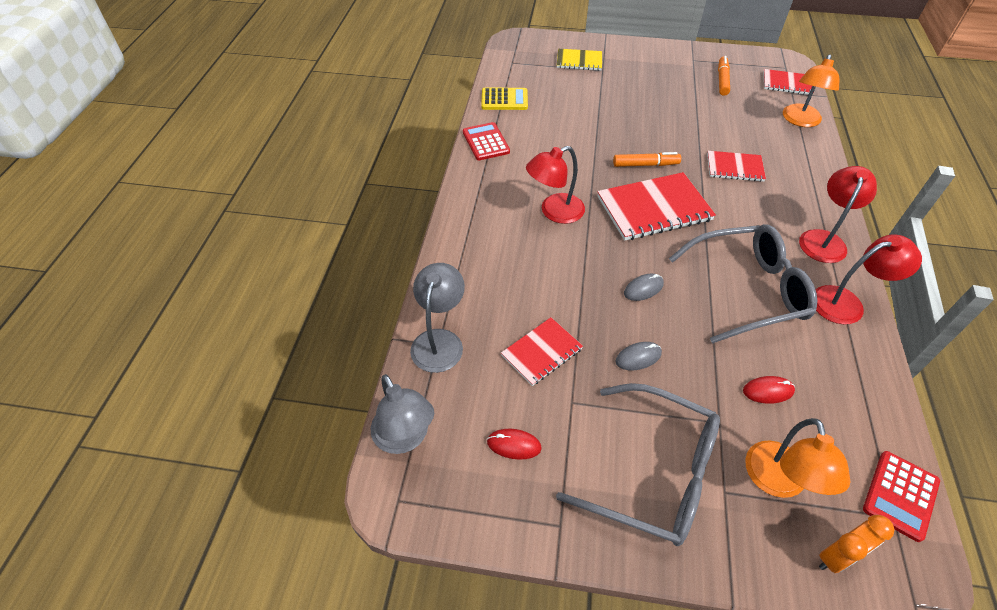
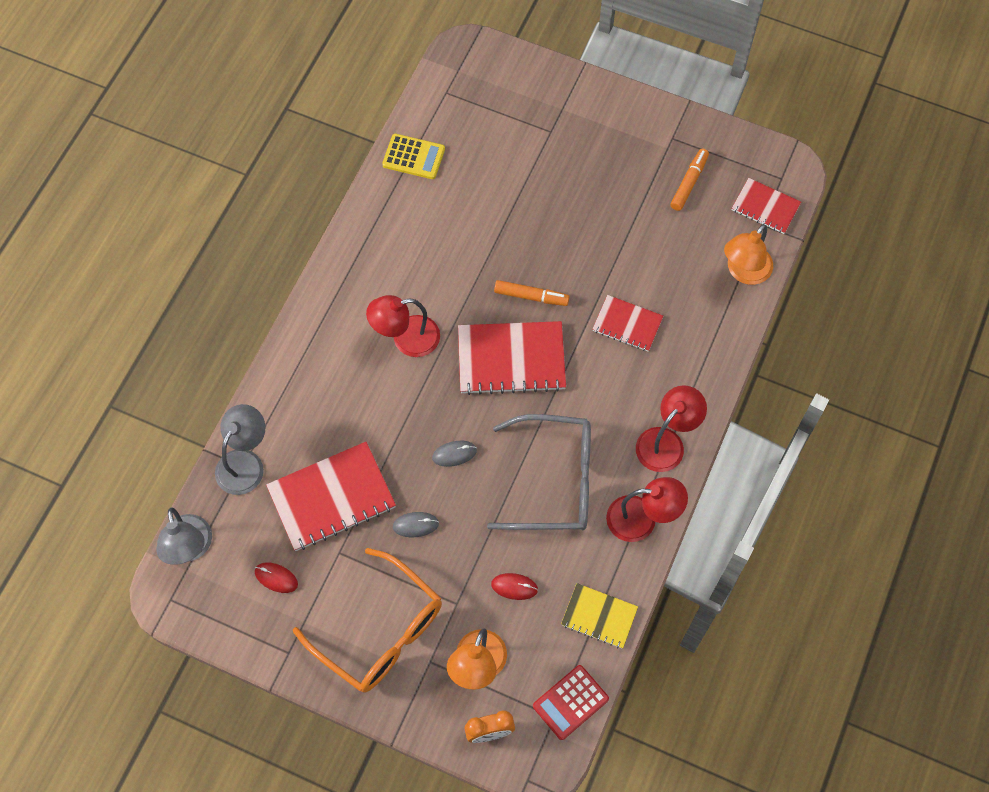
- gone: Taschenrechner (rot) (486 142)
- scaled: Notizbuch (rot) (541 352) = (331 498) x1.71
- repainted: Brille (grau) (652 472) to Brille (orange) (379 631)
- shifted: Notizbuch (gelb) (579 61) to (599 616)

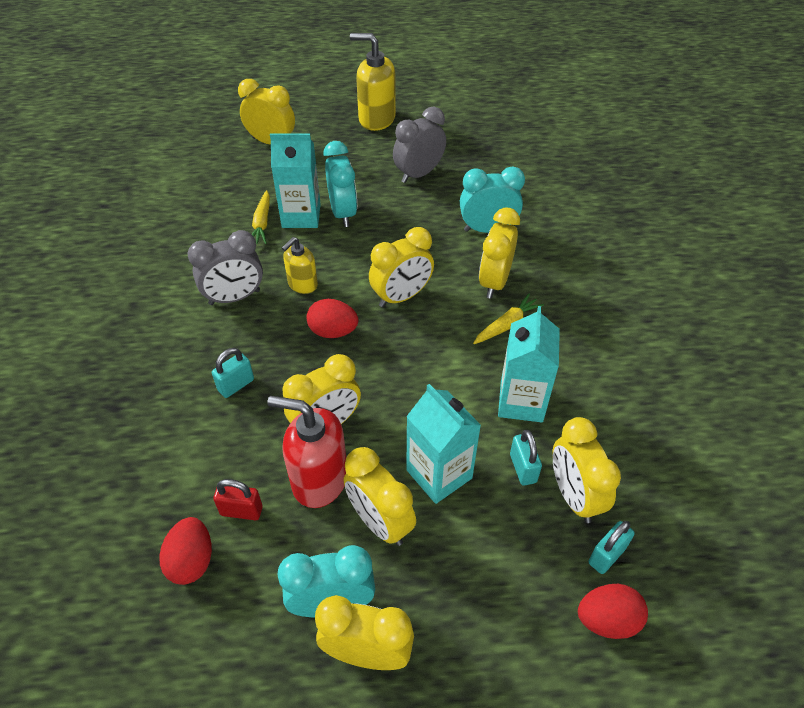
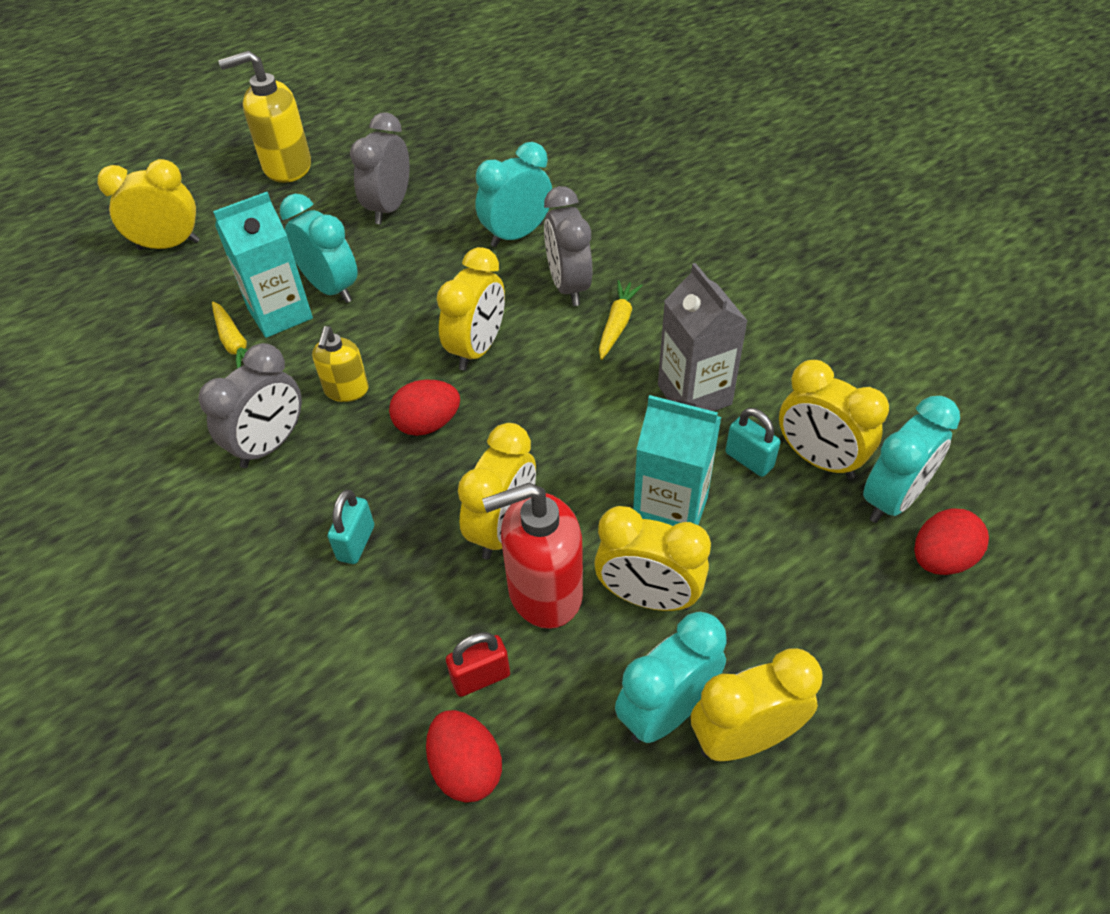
- repainted: Wecker (gelb) (494 282) to Wecker (grau) (568 286)
- repainted: Getränkekarton (türkis) (521 401) to Getränkekarton (grau) (694 395)
- swapped: Vorhängeschloss (türkis) (606 555) to Wecker (türkis) (893 499)

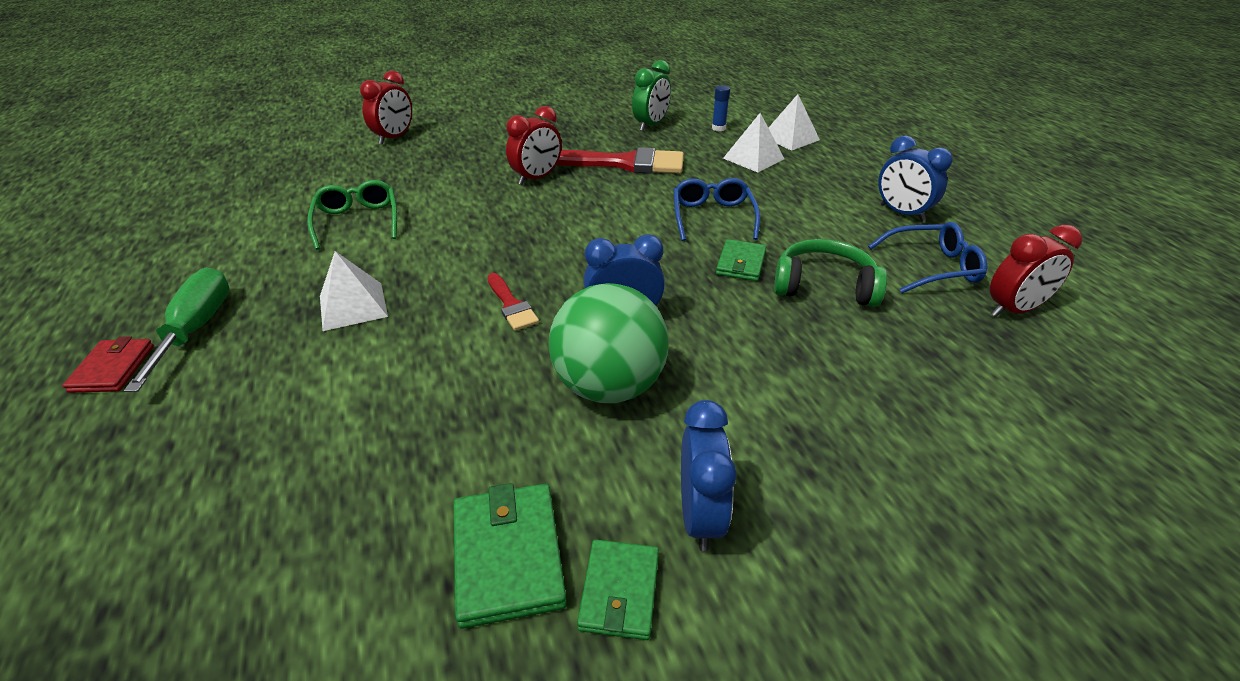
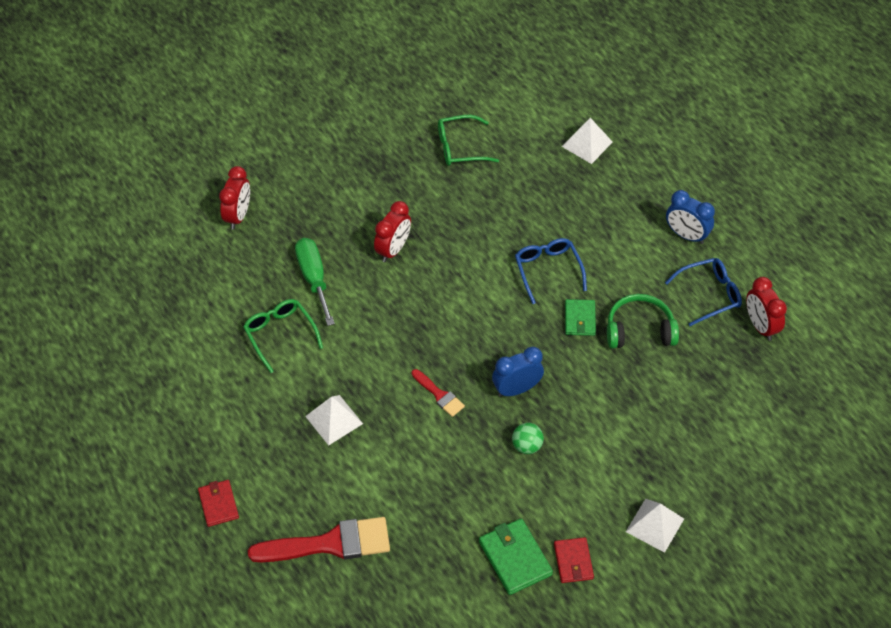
- shifted: Schraubenzieher (grün) (196 328) to (314 278)
- scaled: Ball (grün) (609 386) = (527 446) x0.46
- shifted: Pinsel (rot) (624 163) to (330 543)
- repainted: Geldbörse (grün) (619 591) to Geldbörse (rot) (573 561)
- swapped: Wecker (grün) (651 125) to Brille (grün) (460 147)
- gone: Wecker (blau) (700 516)
- gone: Klebestift (blau) (718 128)
- shifted: Pyramide (weiß) (753 158) to (655 525)
- rotated: Wecker (rot) (1014 310) = (760 326) 105 degrees clockwise

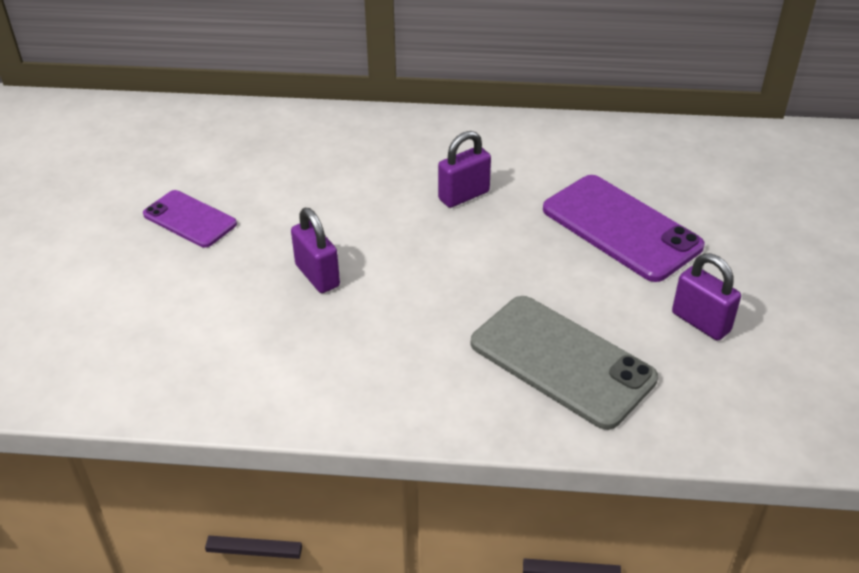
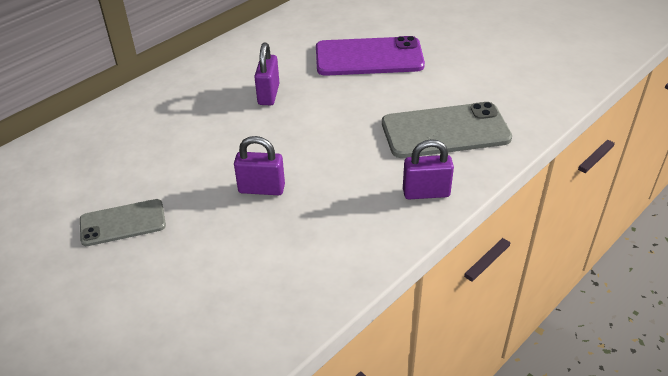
- repainted: Handy (lila) (190 219) to Handy (grau) (123 223)
- shifted: Vorhängeschloss (lila) (700 322) to (426 193)

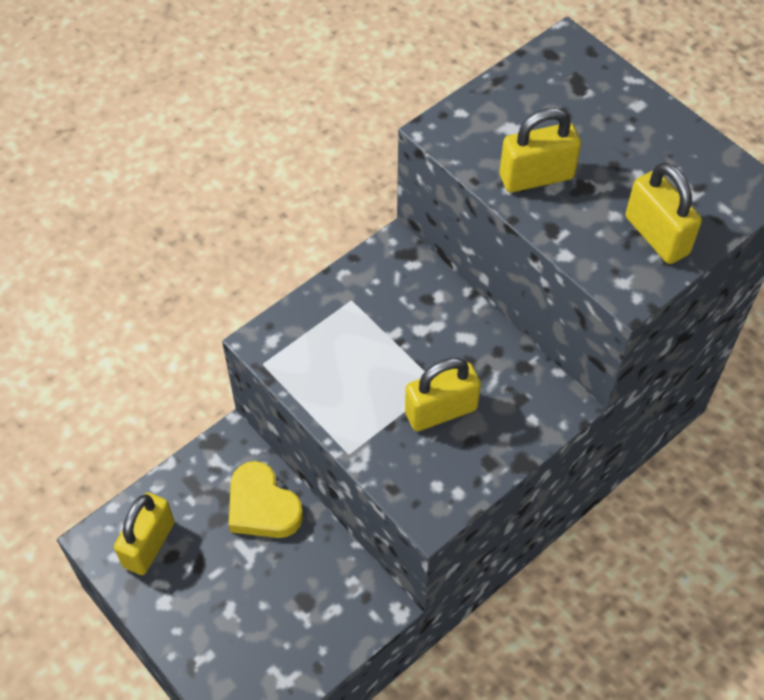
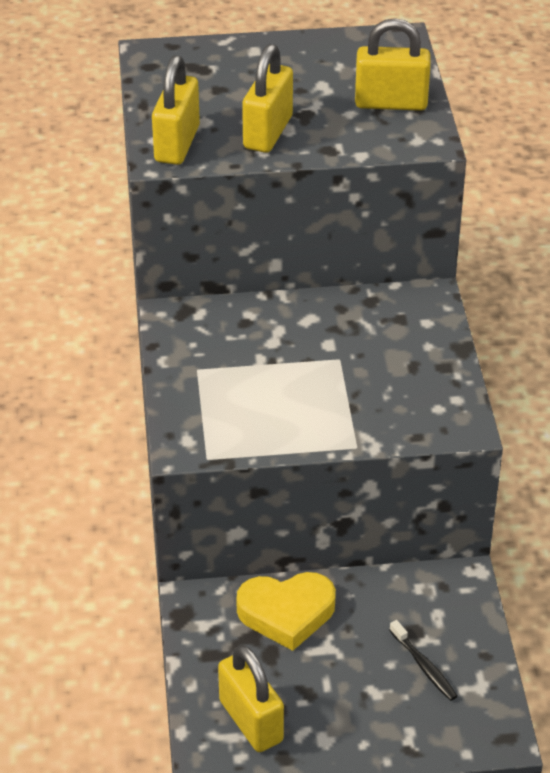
- shifted: Vorhängeschloss (gelb) (441 411) to (177 144)
- new: Zahnbürste (schwarz) (424 666)

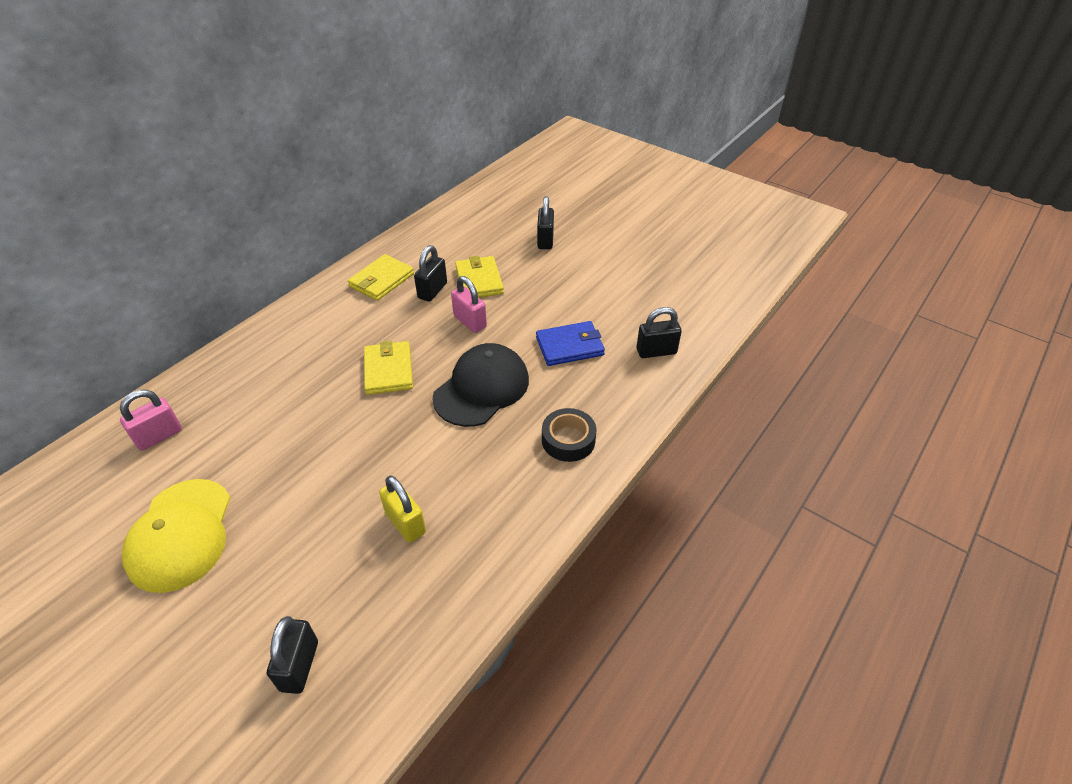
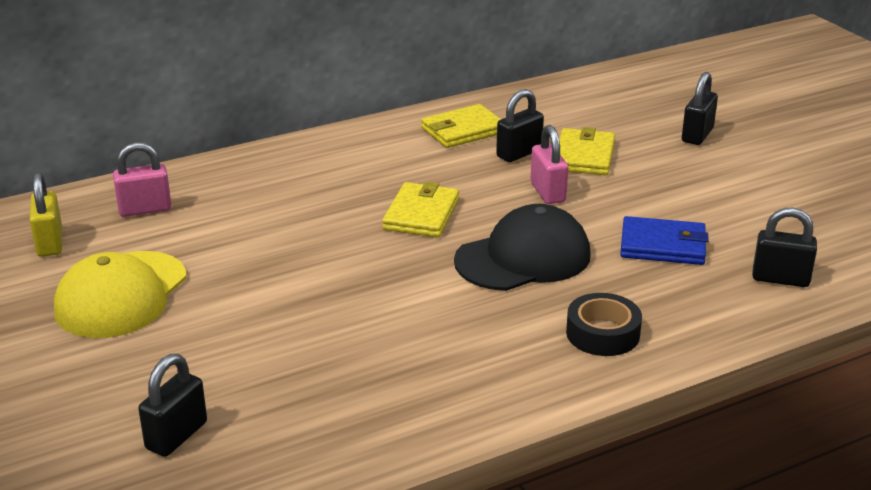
- shifted: Vorhängeschloss (gelb) (405 523) to (50 243)

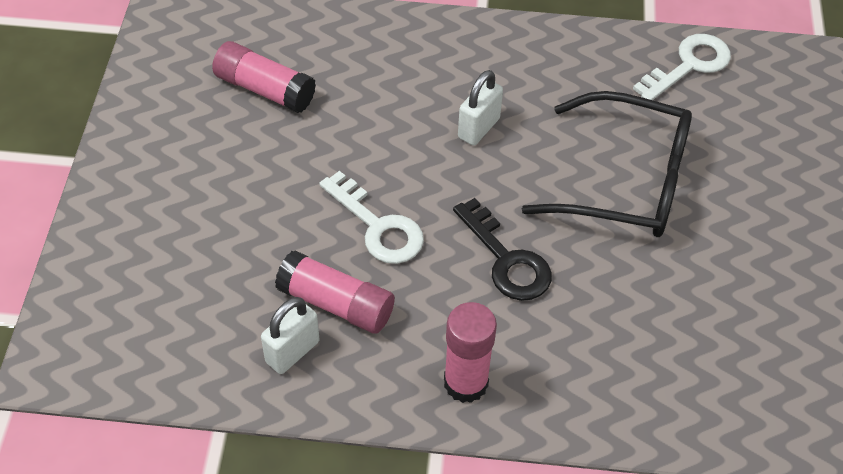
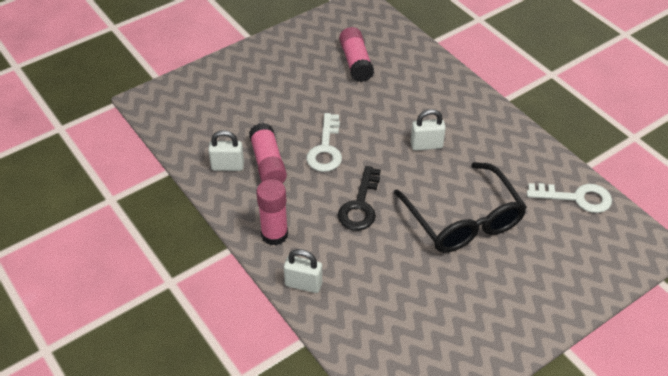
- new: Vorhängeschloss (weiß) (303 284)

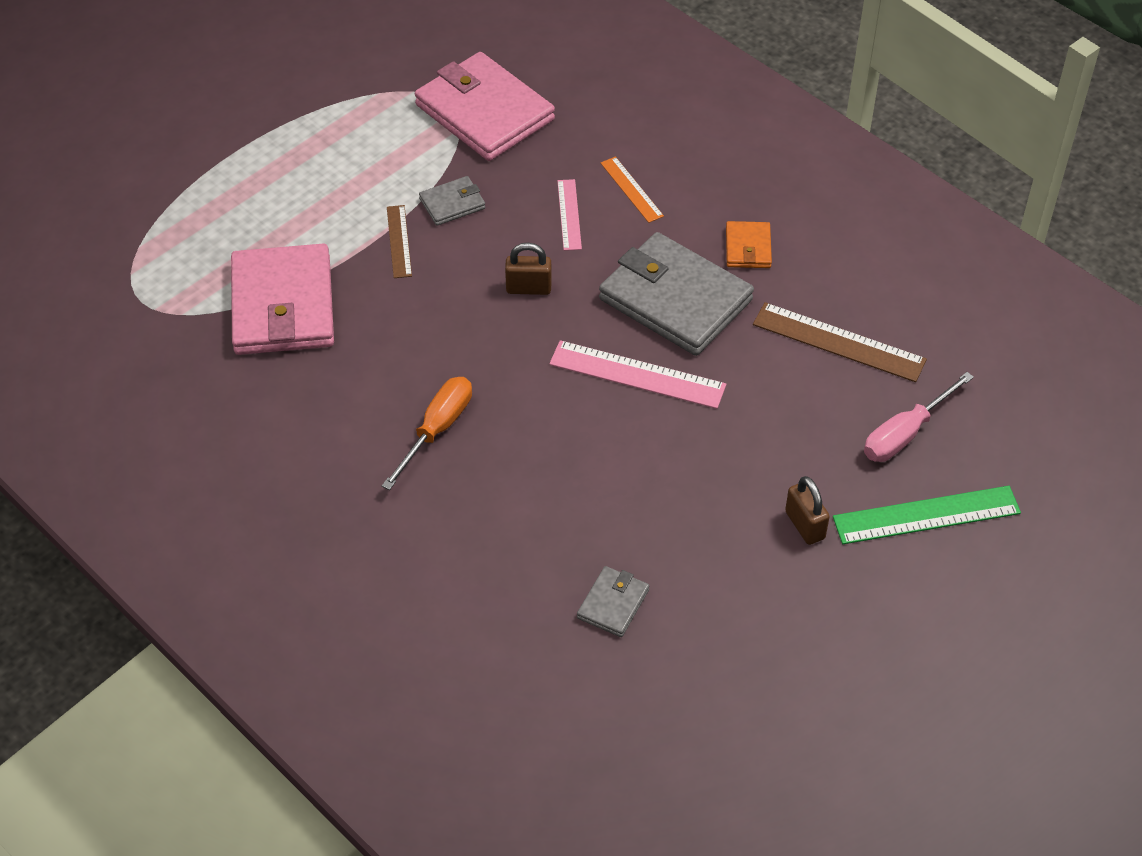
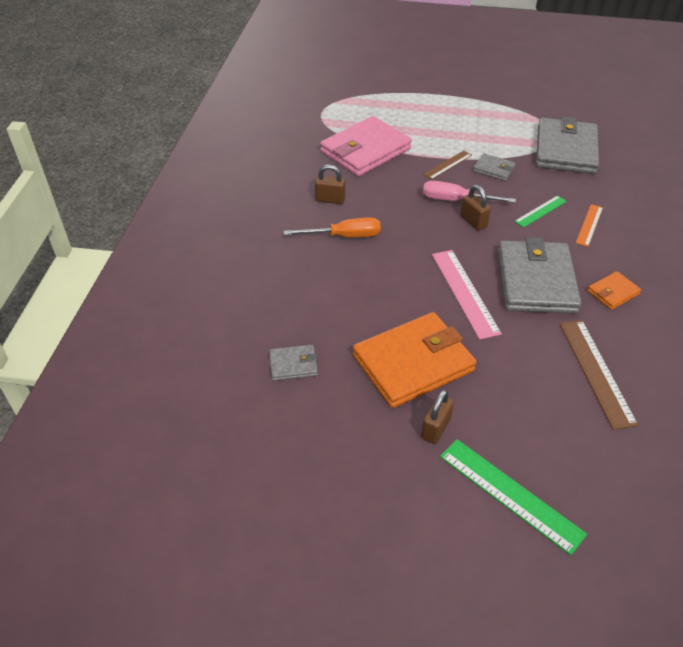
- repainted: Geldbörse (rosa) (484 112) to Geldbörse (grau) (566 150)
- repainted: Lineal (rosa) (569 214) to Lineal (grün) (540 211)
- shifted: Schraubenzieher (rosa) (905 433) to (456 200)
- new: Vorhängeschloss (braun) (330 200)
- new: Geldbörse (orange) (413 363)

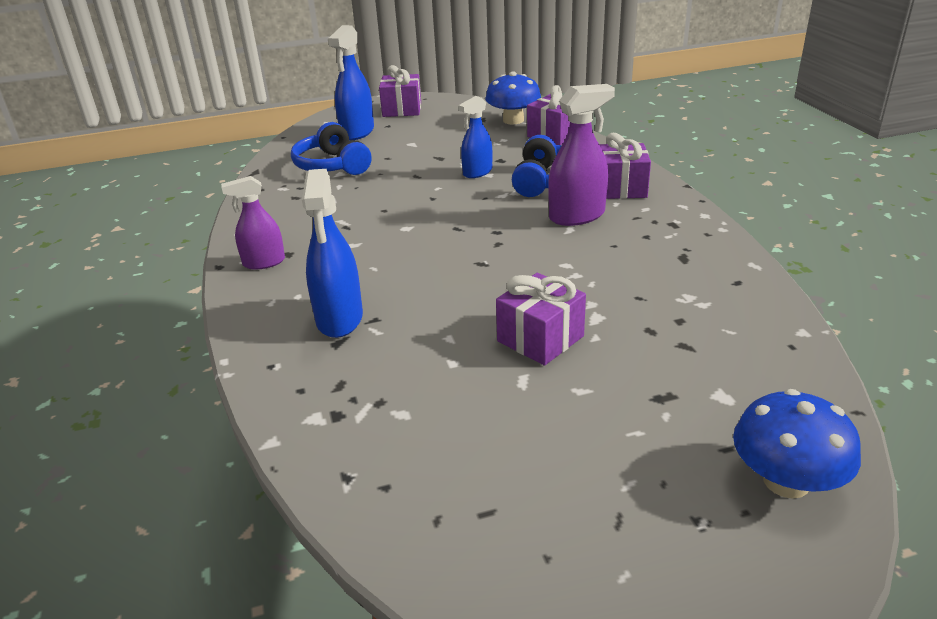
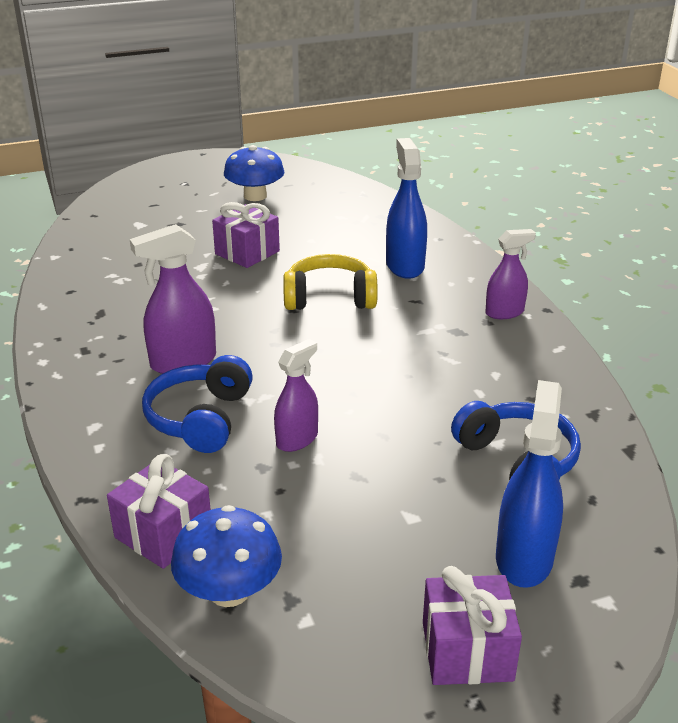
- repainted: Sprühflasche (blau) (477 172) to Sprühflasche (lila) (297 439)
- gone: Geschenk (lila) (620 188)
- shifted: Pilz (blau) (786 481) to (255 196)
- new: Kopfhörer (gelb) (329 298)

